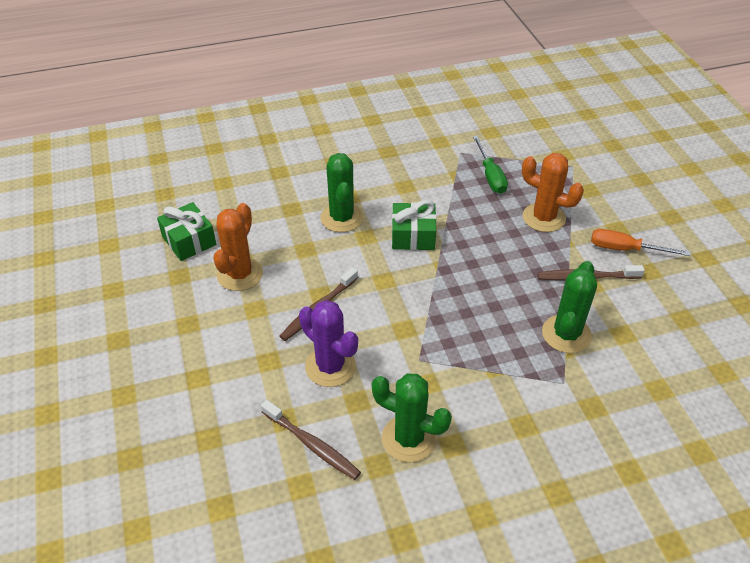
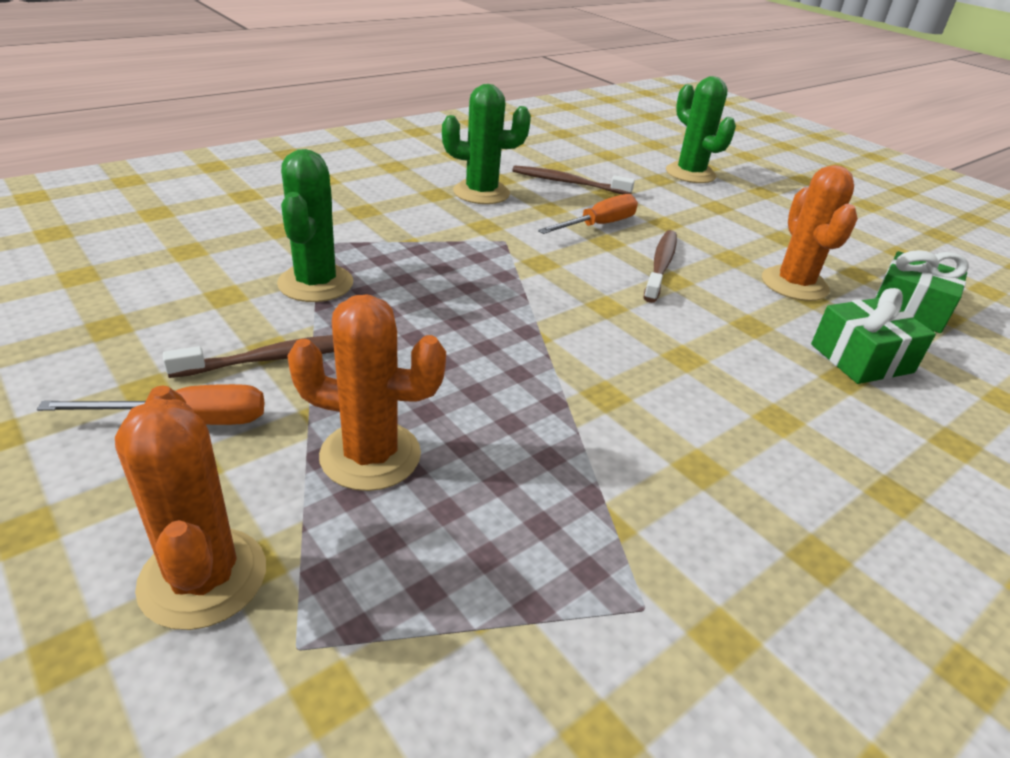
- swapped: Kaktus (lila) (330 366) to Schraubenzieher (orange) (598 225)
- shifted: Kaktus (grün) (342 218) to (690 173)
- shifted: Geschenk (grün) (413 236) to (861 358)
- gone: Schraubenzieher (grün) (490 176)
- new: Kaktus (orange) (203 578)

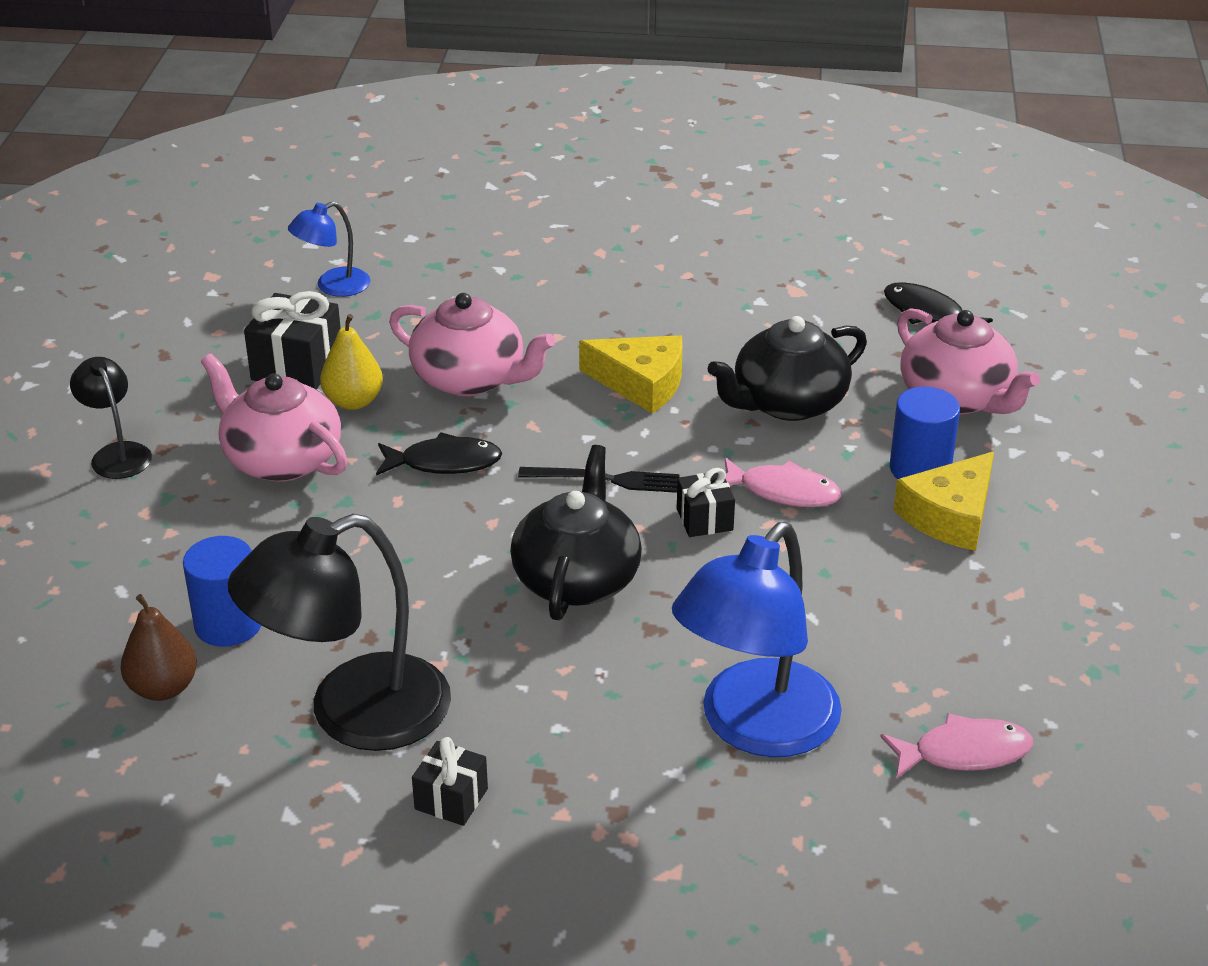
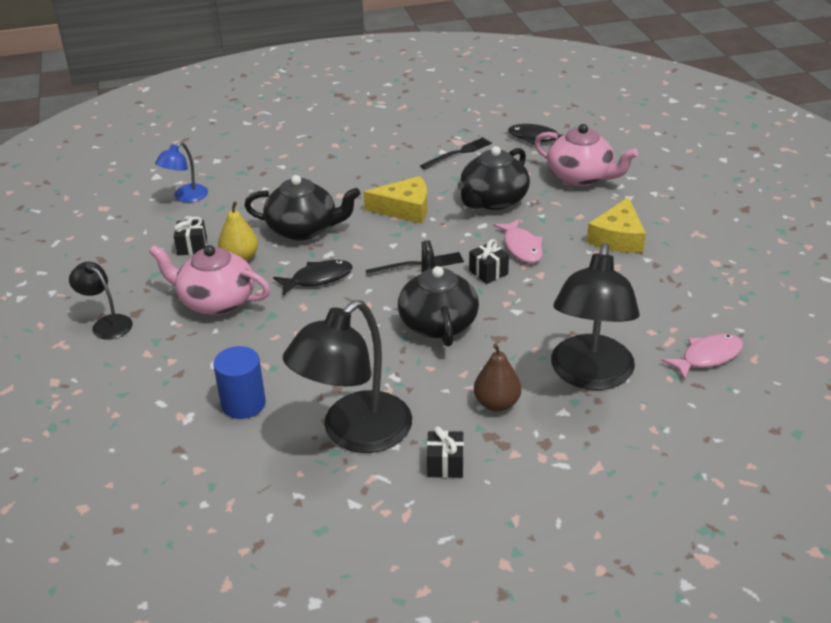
- shifted: Birne (braun) (163 688) to (496 403)
- scaled: Geschenk (schwarz) (297 367) = (192 247) x0.60
- repainted: Teekanne (rosa) (470 379) to Teekanne (schwarz) (303 229)
- repainted: Lampe (blau) (755 727) to Lampe (schwarz) (590 375)
- rotated: Fisch (rosa) (783 492) = (521 247) 75 degrees clockwise
- gone: Vollzylinder (blau) (920 469)
- new: Gabel (schwarz) (458 153)

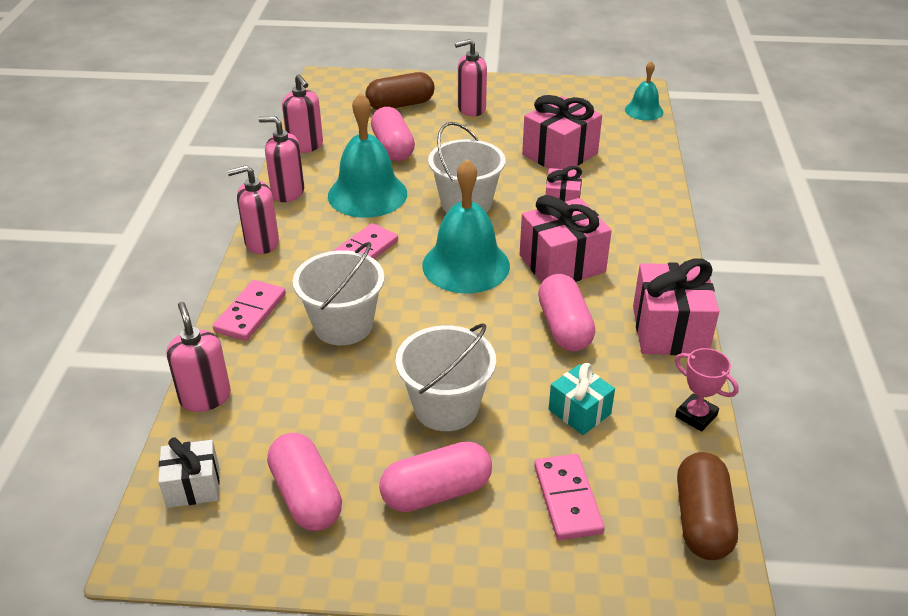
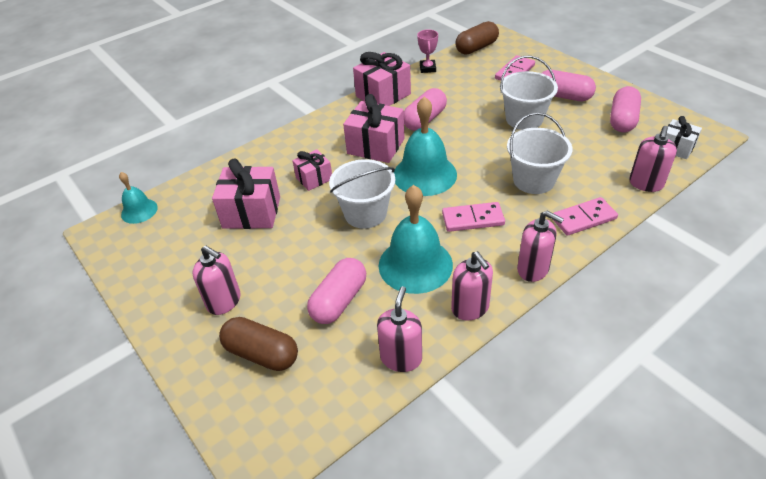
- gone: Geschenk (türkis) (579 412)

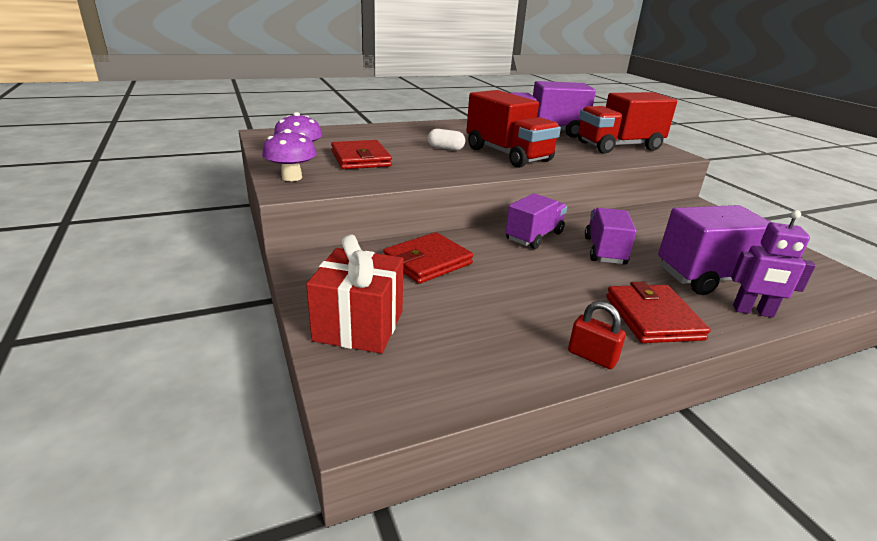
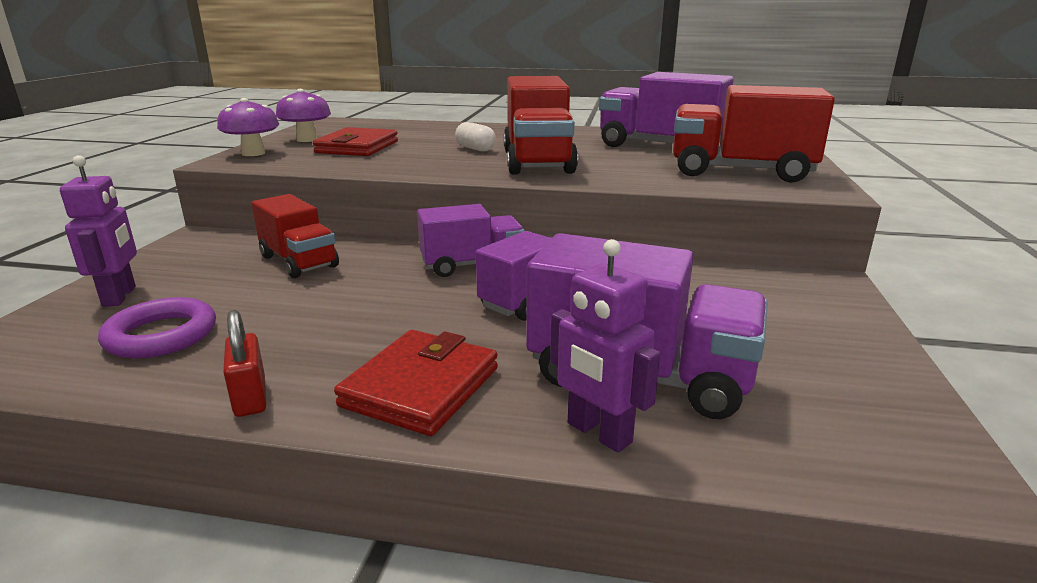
- swapped: Geschenk (rot) (359 326) to Roboter (lila) (120 296)
- swapped: Geldbörse (rot) (427 262) to Lastwagen (rot) (299 261)
- new: Ring (lila) (161 335)

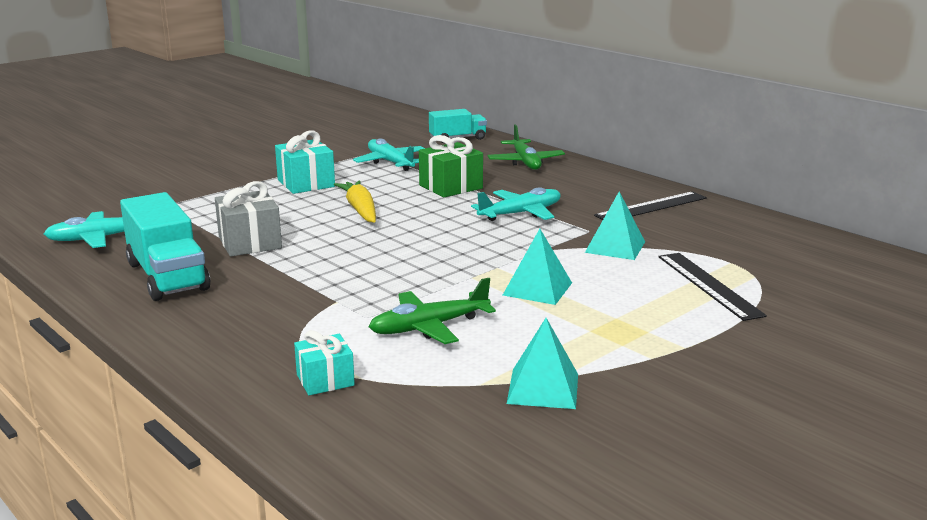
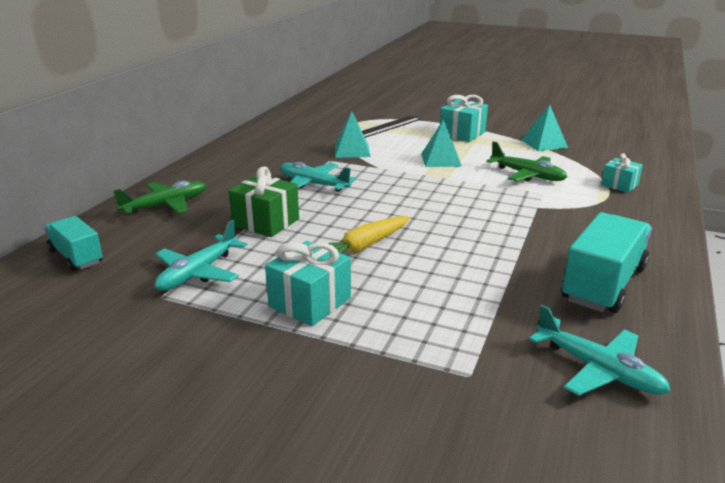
- gone: Geschenk (grau) (250 242)
- gone: Lineal (schwarz) (651 207)
- new: Geschenk (türkis) (462 134)

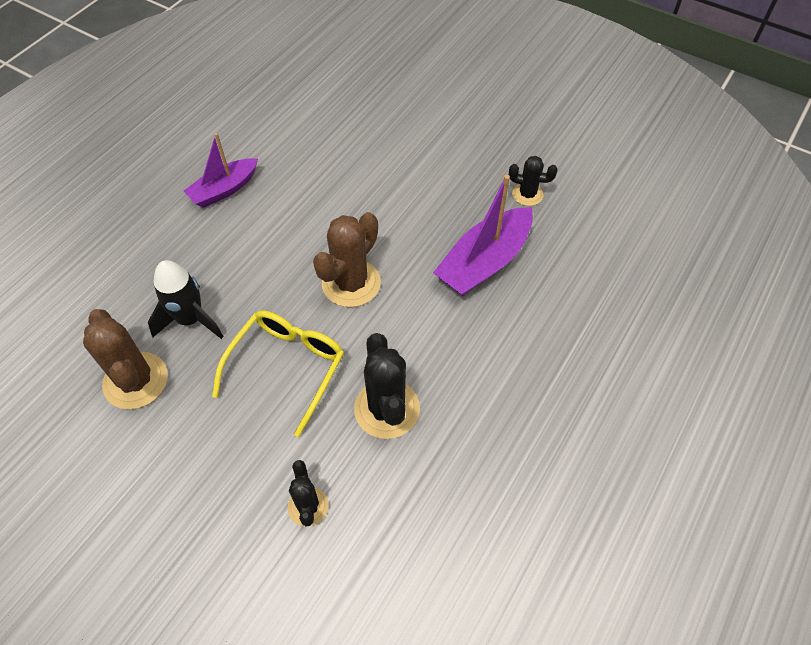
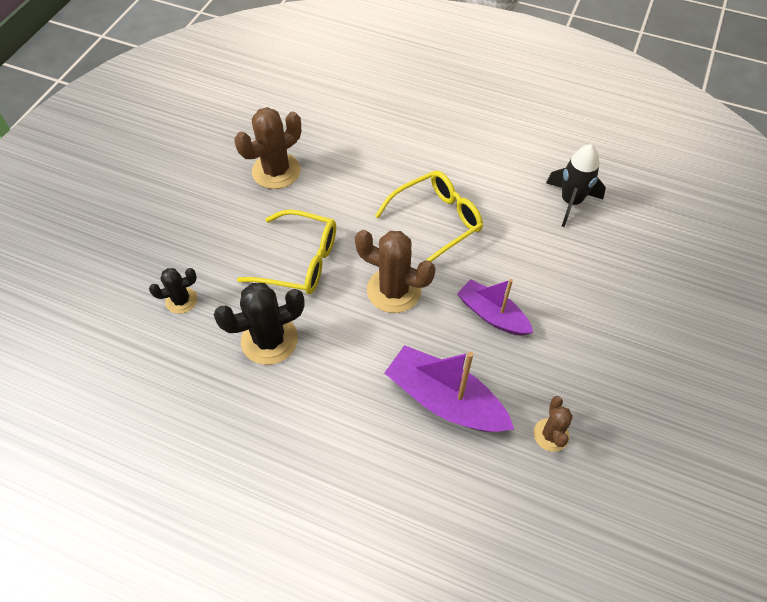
- shifted: Rakete (schwarz) (191 319) to (570 202)
- shifted: Boot (lila) (224 189) to (492 315)
- repainted: Kaktus (schwarz) (527 194) to Kaktus (braun) (551 435)
- new: Brille (gelb) (437 221)

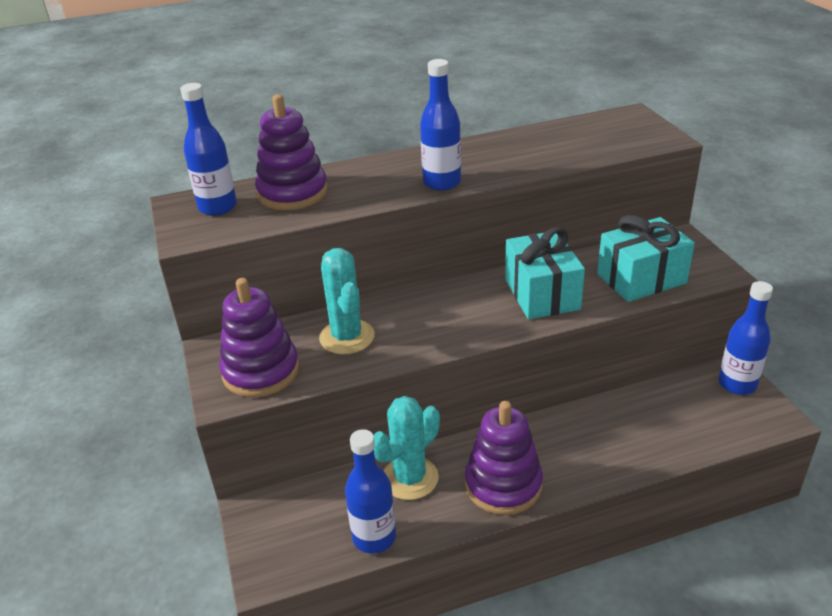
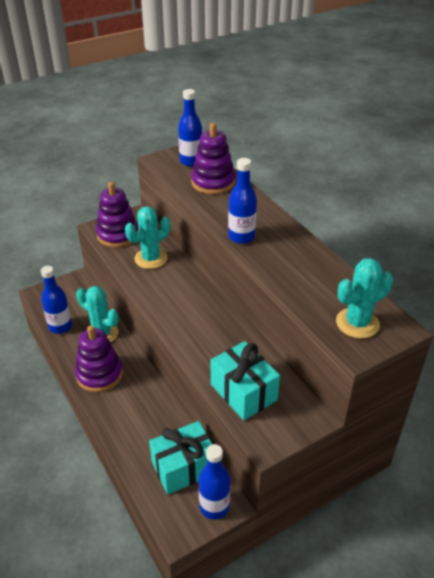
- shifted: Geschenk (türkis) (542 294) to (184 467)
- new: Kaktus (türkis) (357 323)

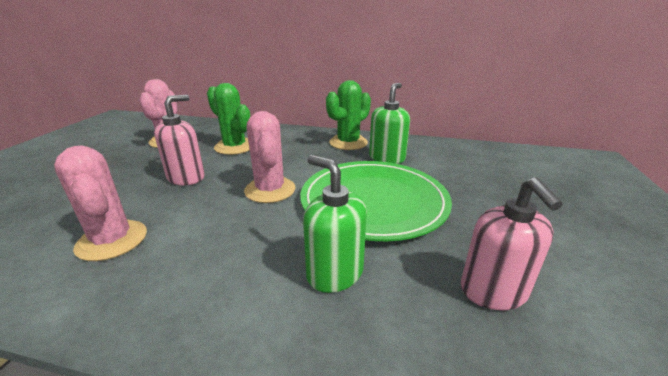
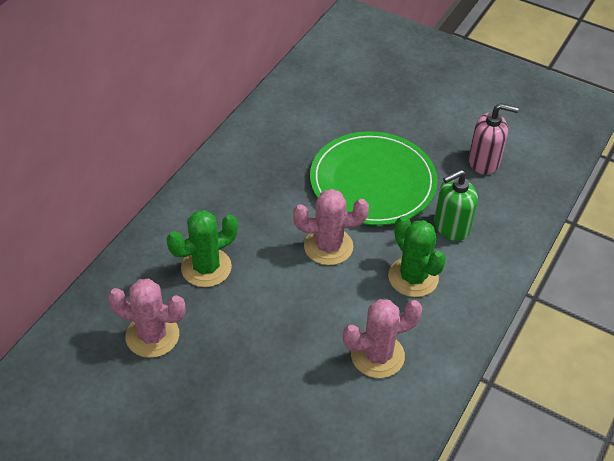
- gone: Seifenspender (rosa) (186 177)
- shifted: Kaktus (grün) (348 143) to (413 277)
- gone: Seifenspender (grün) (387 158)

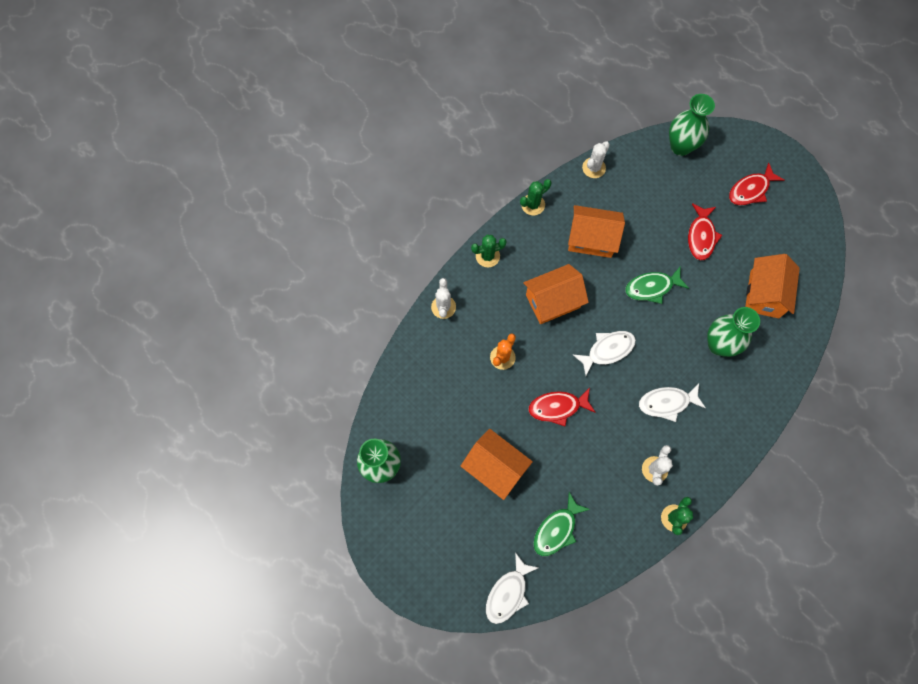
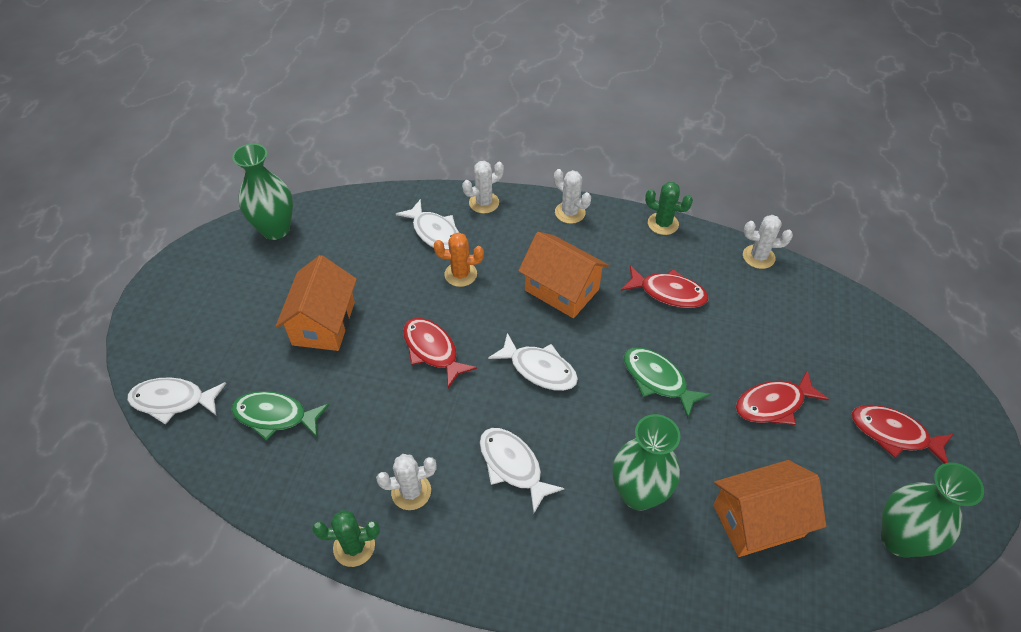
- repainted: Kaktus (grün) (487 256) to Kaktus (weiß) (570 212)
- swapped: Haus (orange) (591 239) to Fisch (rot) (668 292)
- shifted: Vase (grün) (680 146) to (899 539)
- new: Fisch (weiß) (435 232)

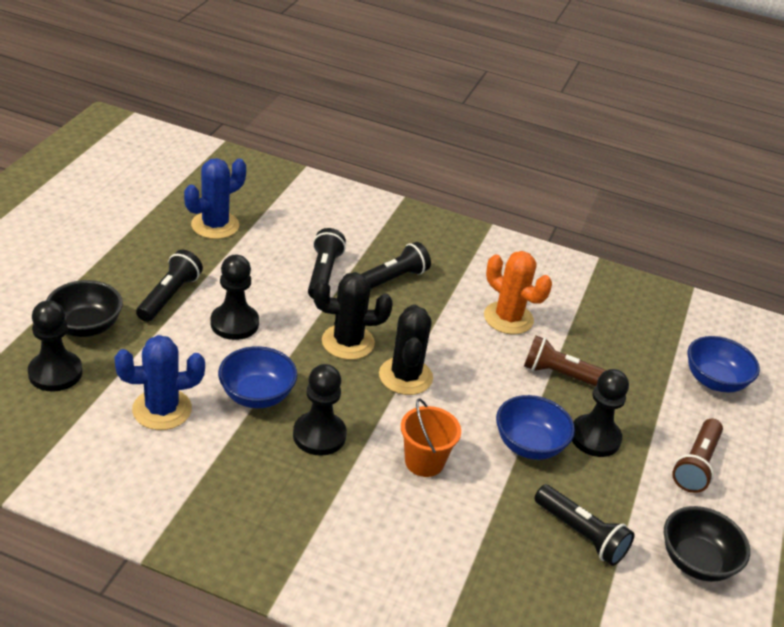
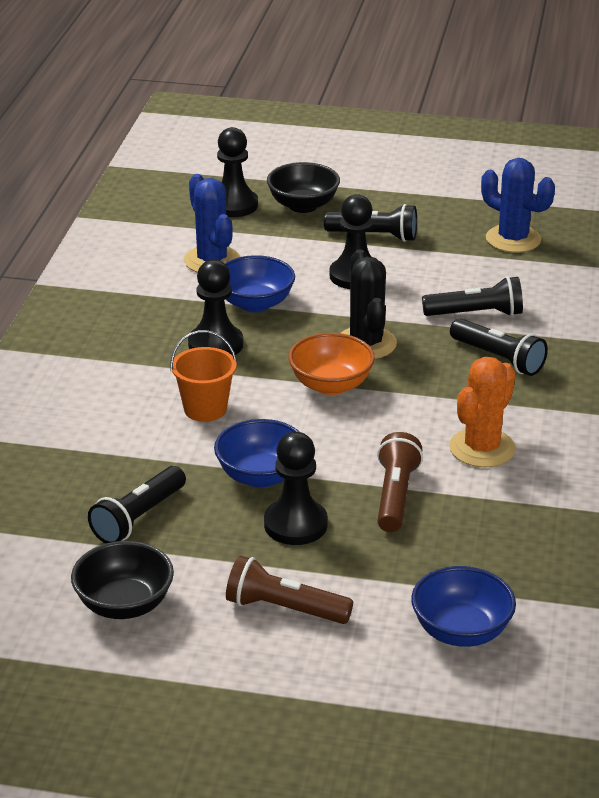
- swapped: Kaktus (schwarz) (405 376) to Schüssel (orange) (331 385)

